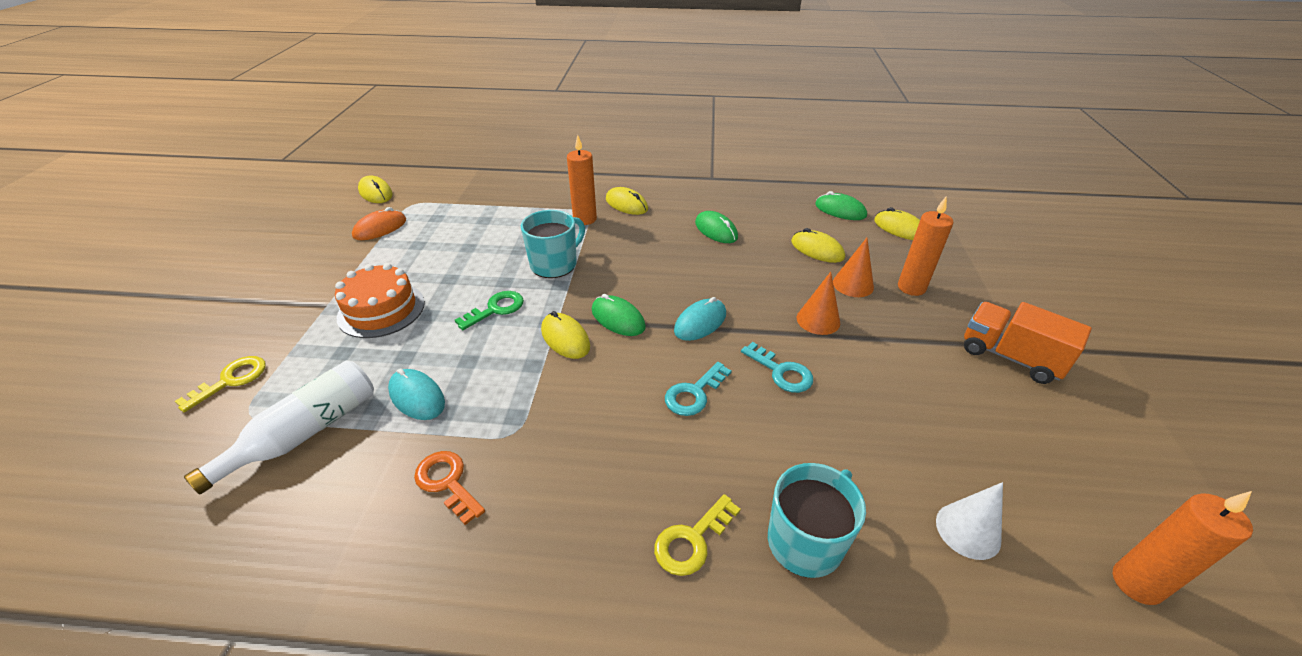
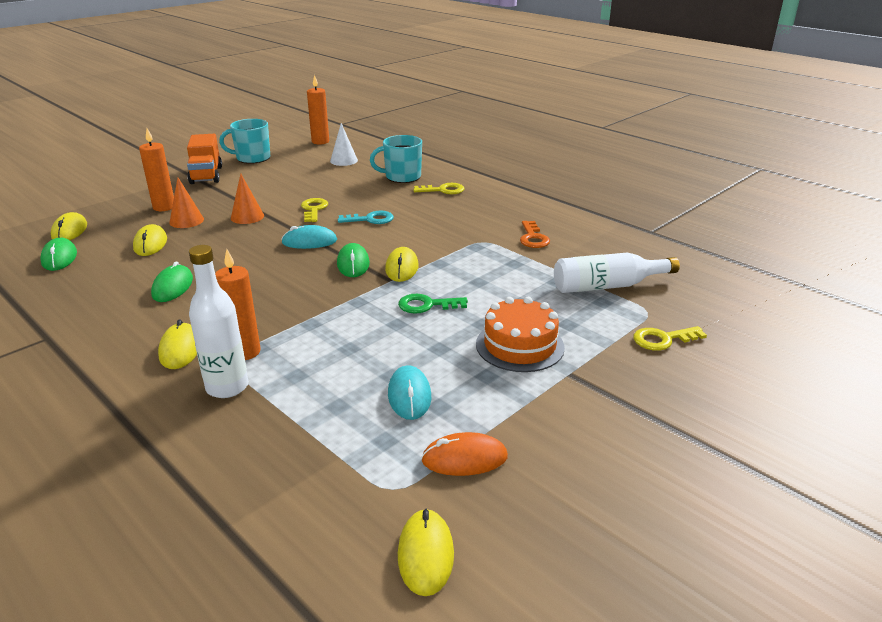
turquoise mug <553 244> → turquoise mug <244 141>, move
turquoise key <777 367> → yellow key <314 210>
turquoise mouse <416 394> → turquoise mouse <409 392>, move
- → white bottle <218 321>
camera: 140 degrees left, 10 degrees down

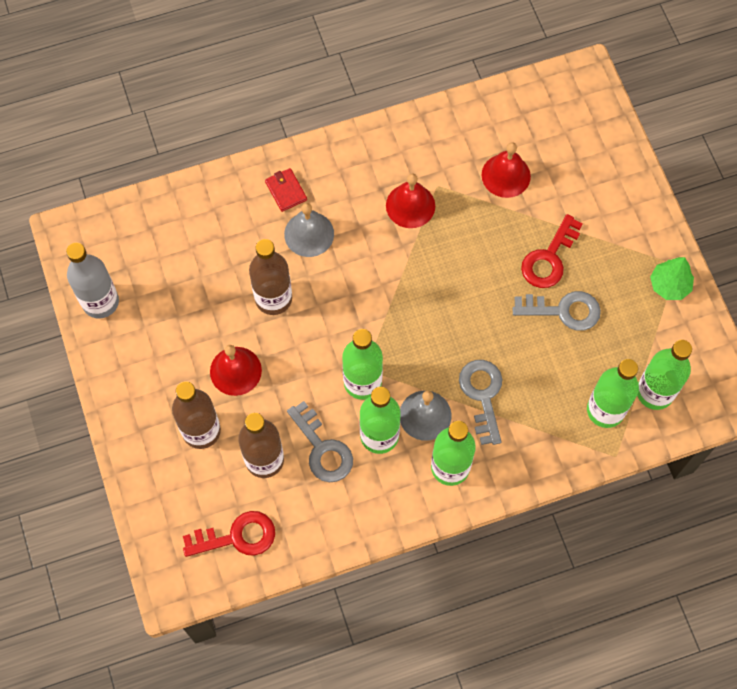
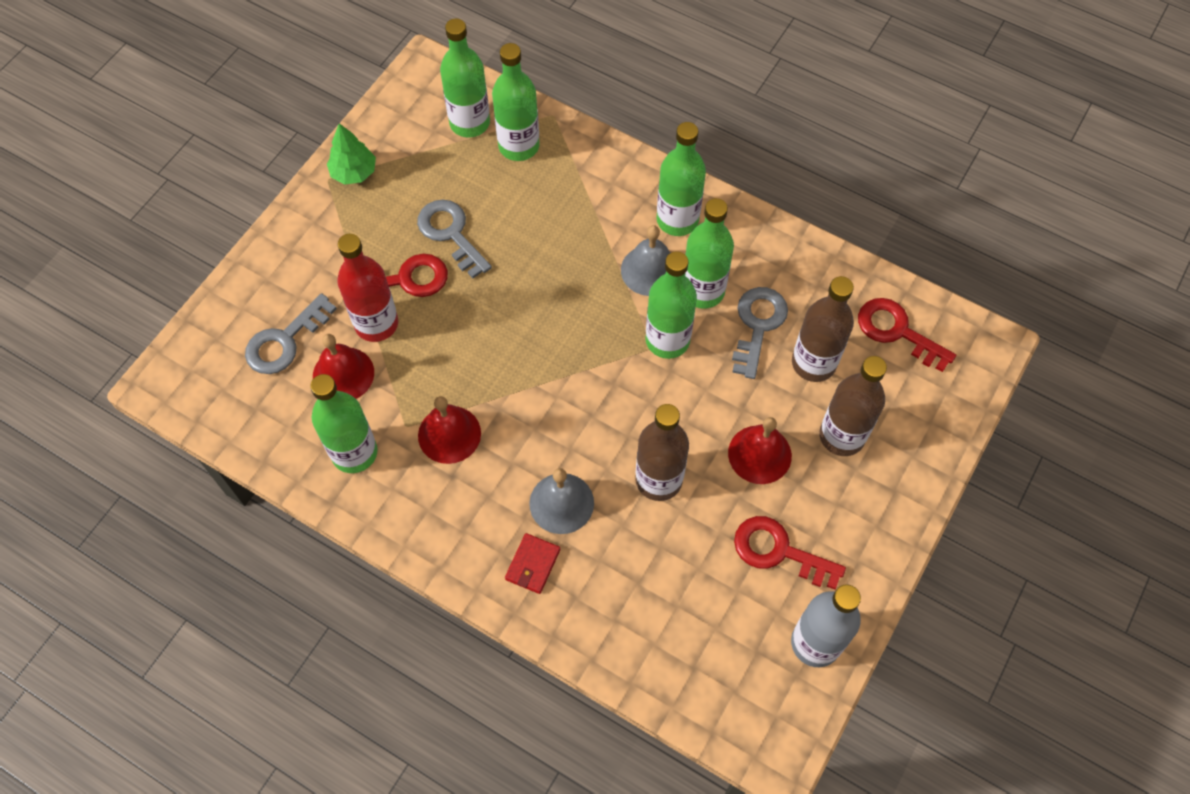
grey key <480 402> → grey key <291 333>, move
- → red bottle <367 288>
- → green bottle <344 423>
- → red key <790 553>
camera: 130 degrees left, 5 degrees down

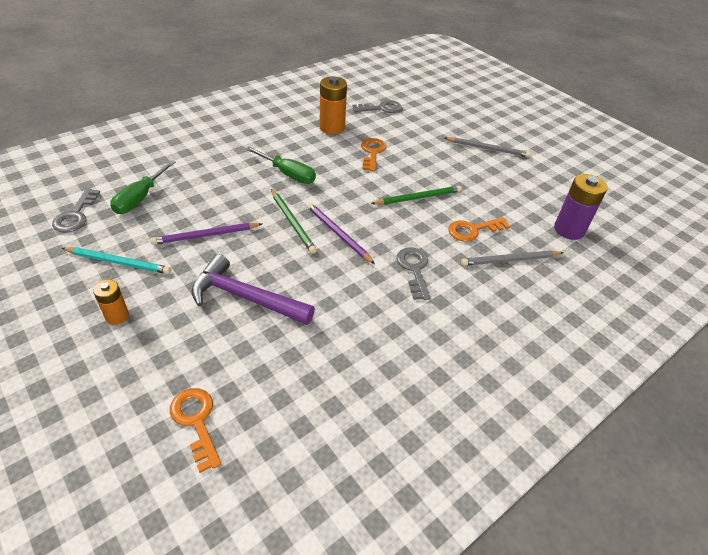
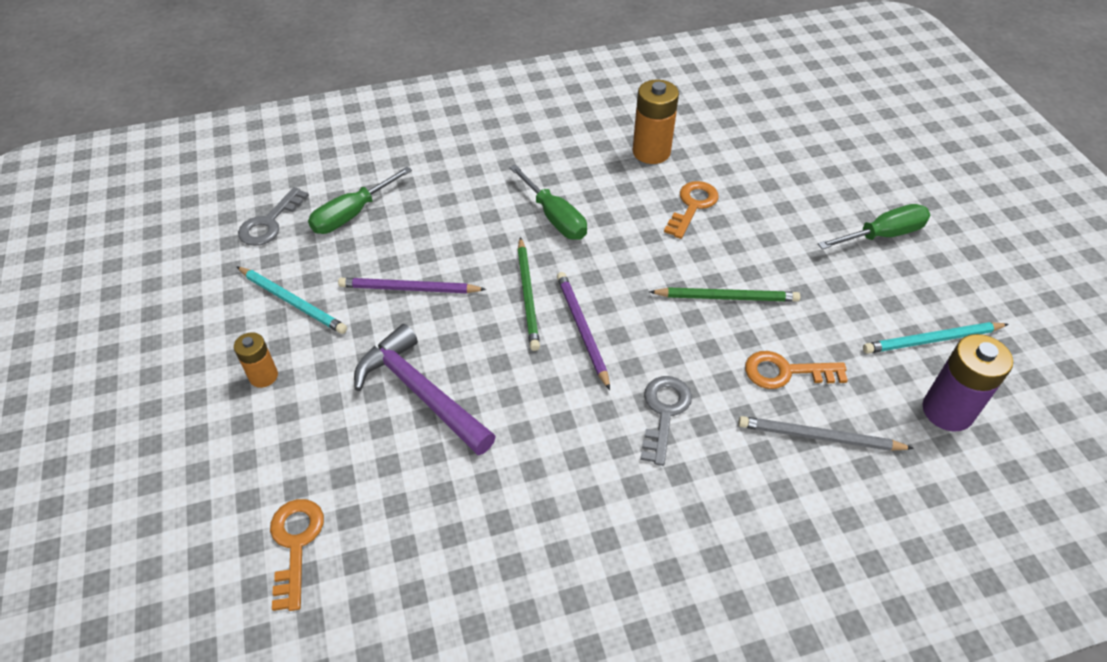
grey key <377 106> → -
grey pencil <487 147> → green screwdriver <874 226>
- → turquoise pencil <936 338>
camera: 25 degrees right, 5 degrees up

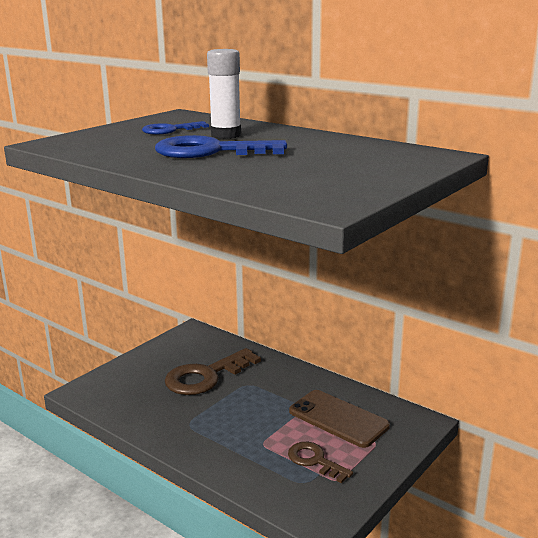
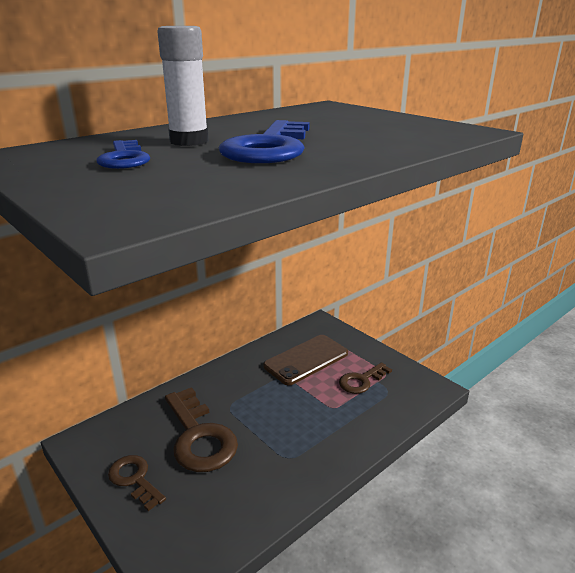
- → brown key <137 483>
camera: 80 degrees left, 5 degrees up

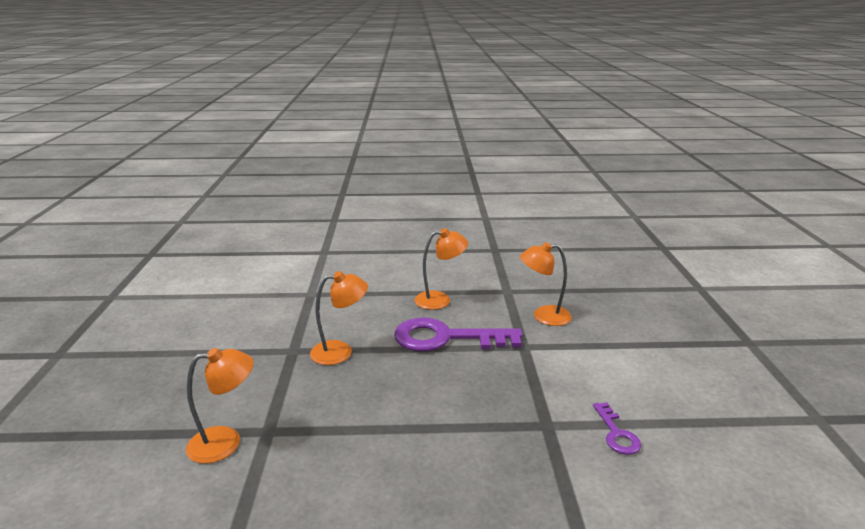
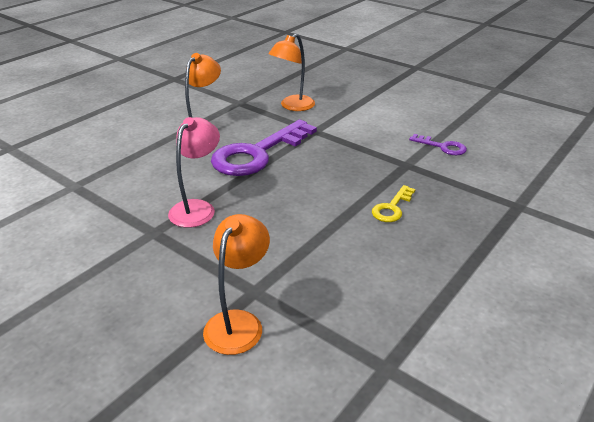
orange lamp <339 318> → pink lamp <194 172>
- → yellow key <393 203>
camera: 50 degrees left, 10 degrees up

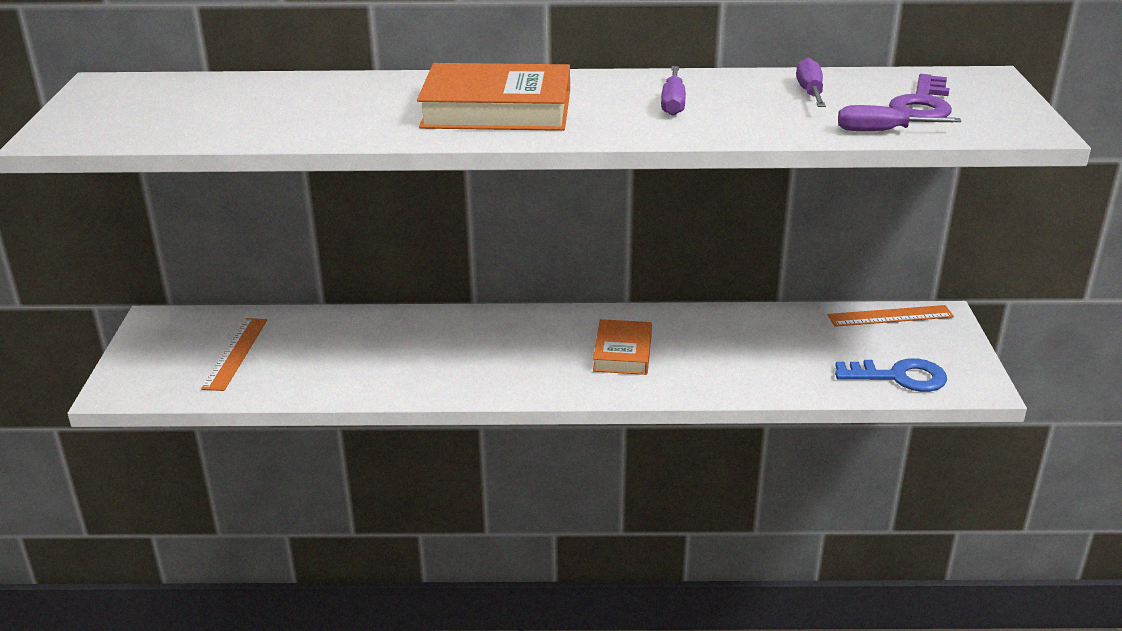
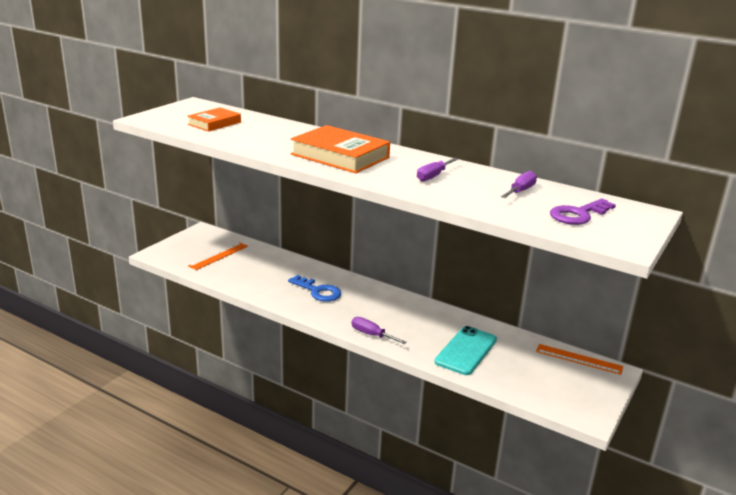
purple screwdriver <899 118> → purple screwdriver <379 330>, move
orange book <622 347> → orange book <214 120>, move
blue key <891 375> → blue key <314 288>, move
- → turquoise phone <465 350>
camera: 30 degrees right, 5 degrees down

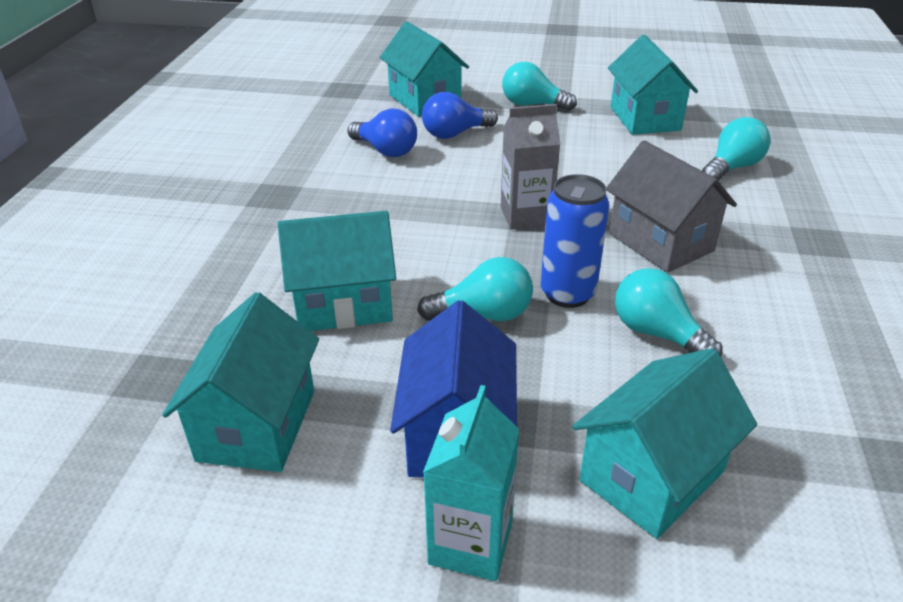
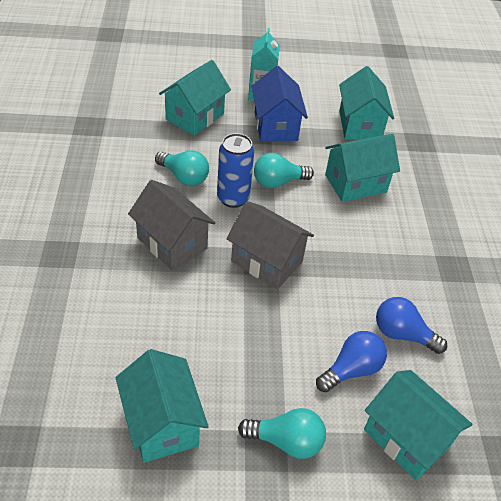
grey carton <530 166> → grey house <270 245>
turquoise light bulb <736 149> → -
camera: 165 degrees right, 10 degrees up

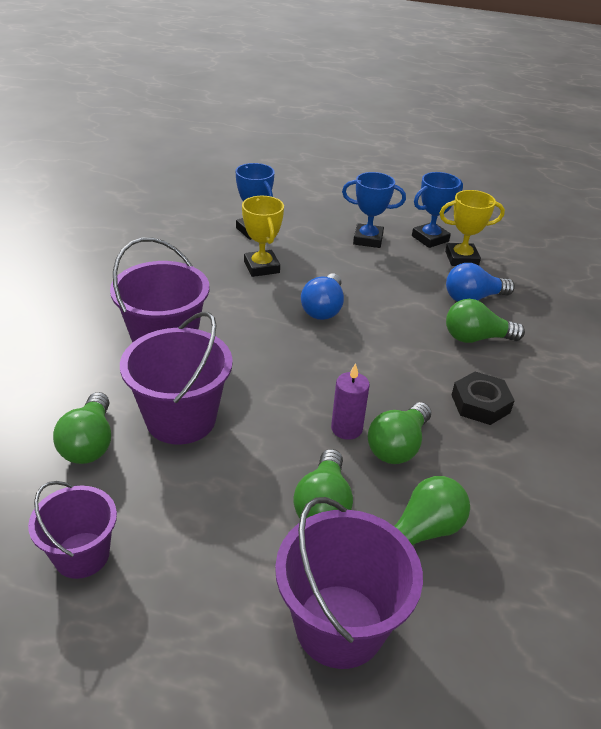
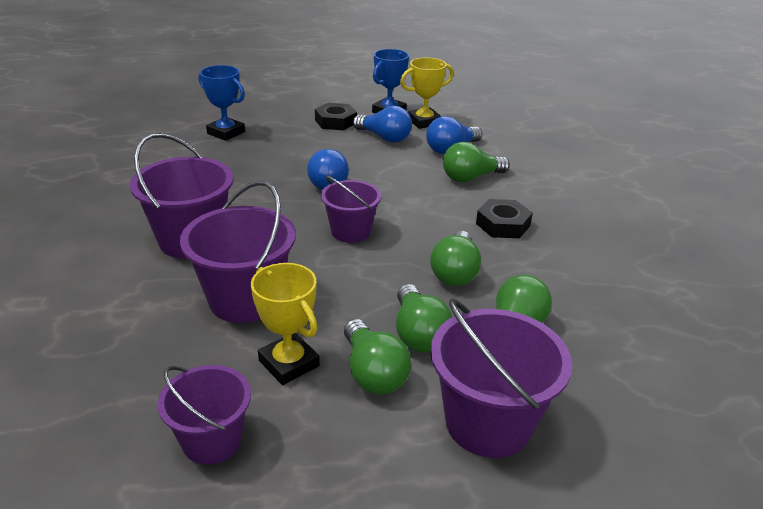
blue trophy <374 210> → black nut <336 116>
yellow trophy <263 236> → yellow trophy <285 324>, move
purple candle <350 401> → -
green light bulb <82 428> → green light bulb <377 356>, move
- → blue light bulb <382 124>
- → purple bucket <351 209>
camera: 20 degrees left, 5 degrees down

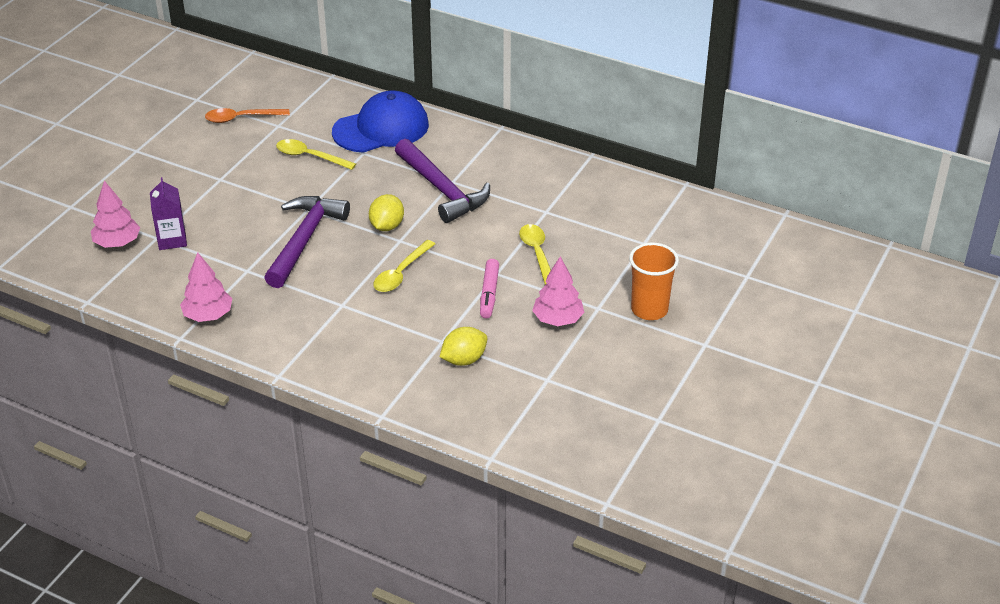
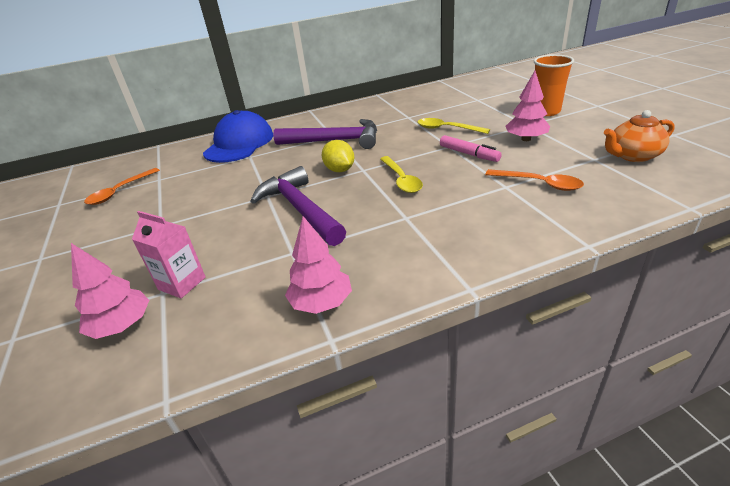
yellow spoon <316 154> → -
purple carton <168 213> → pink carton <169 254>
yellow lemon <463 346> → orange spoon <534 180>
- → orange teapot <639 136>
camera: 45 degrees left, 5 degrees down

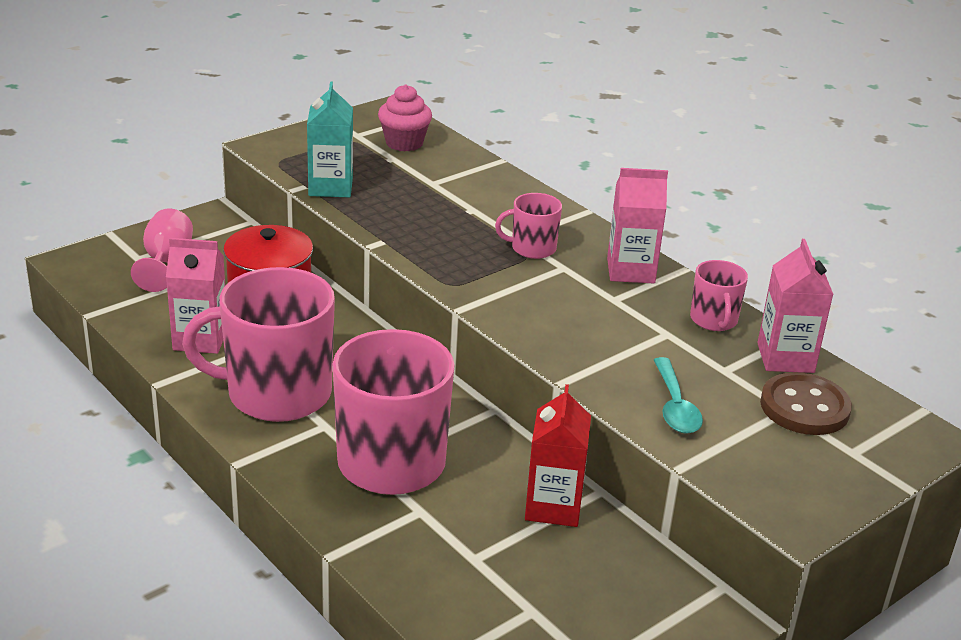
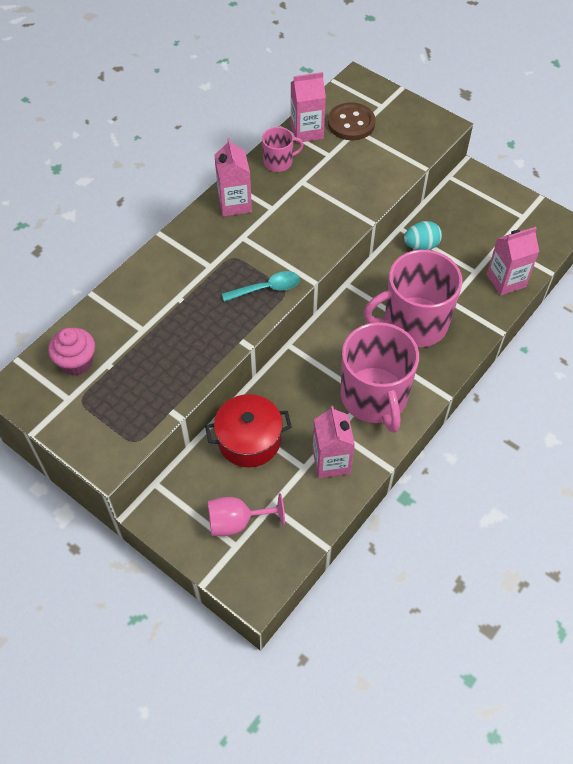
turquoise carton <330 139> → -
pink mug <528 226> → -
turquoise spoon <678 395> → turquoise spoon <261 286>, move
red carton <558 455> → turquoise egg <423 235>
- → pink carton <513 261>
camera: 100 degrees left, 25 degrees up

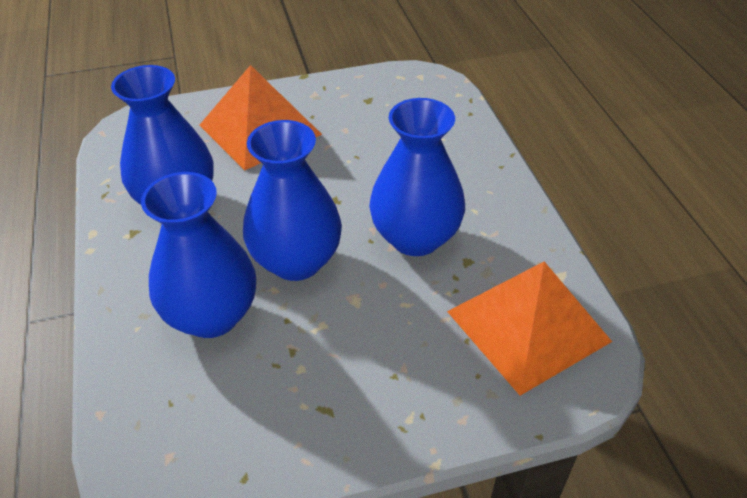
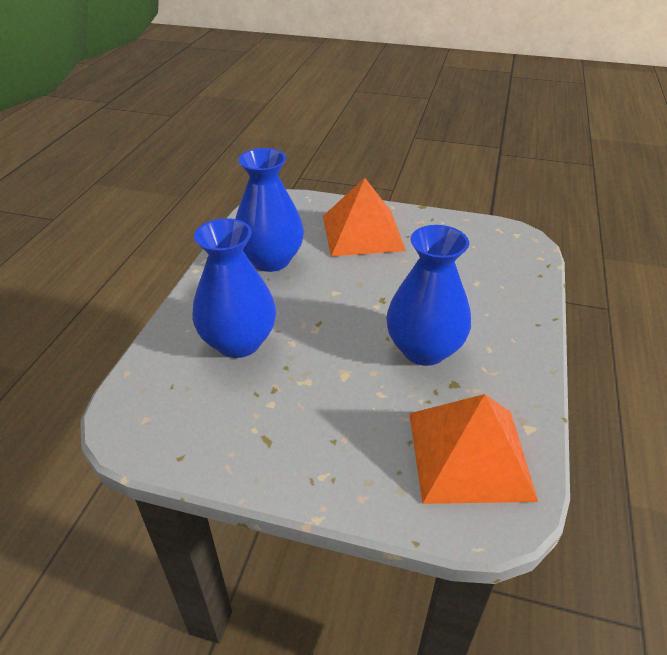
blue vase <292 200> → -
camera: 30 degrees right, 5 degrees down

